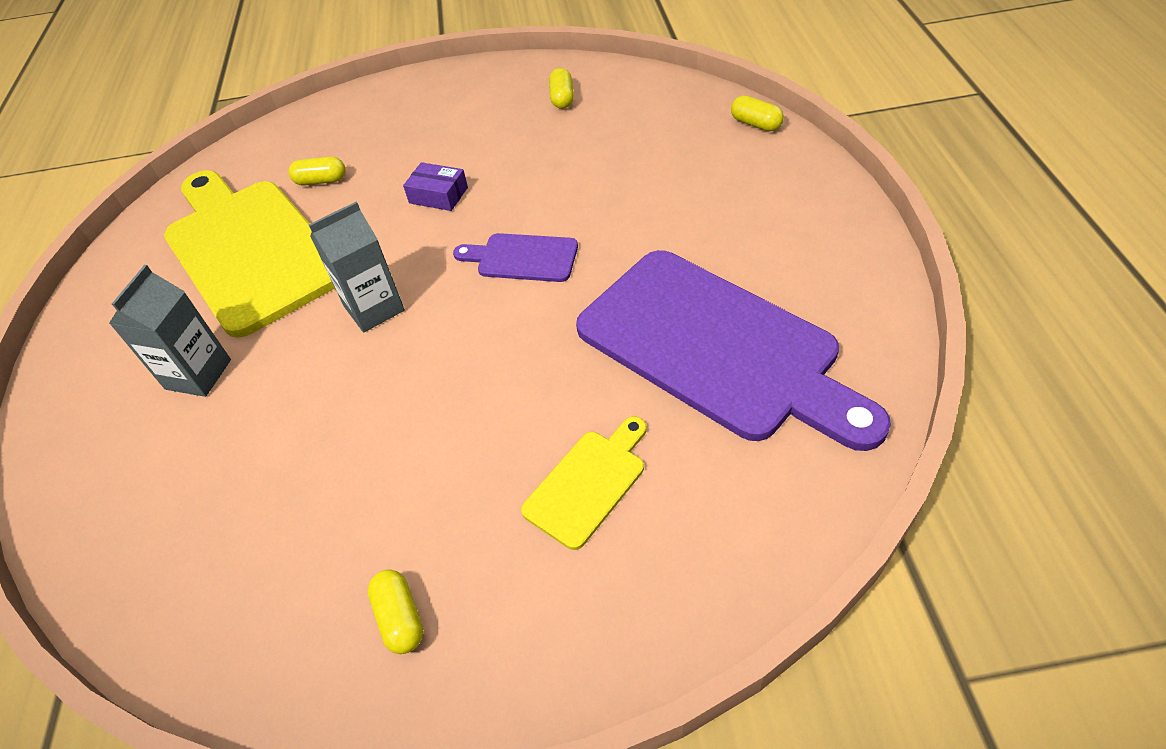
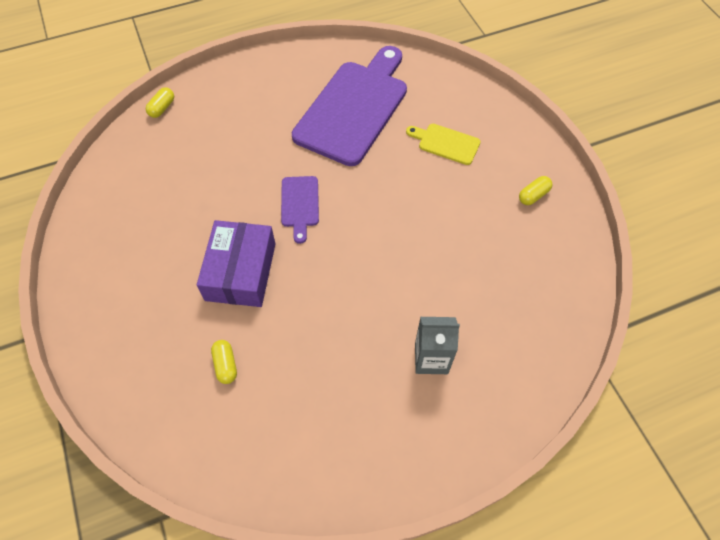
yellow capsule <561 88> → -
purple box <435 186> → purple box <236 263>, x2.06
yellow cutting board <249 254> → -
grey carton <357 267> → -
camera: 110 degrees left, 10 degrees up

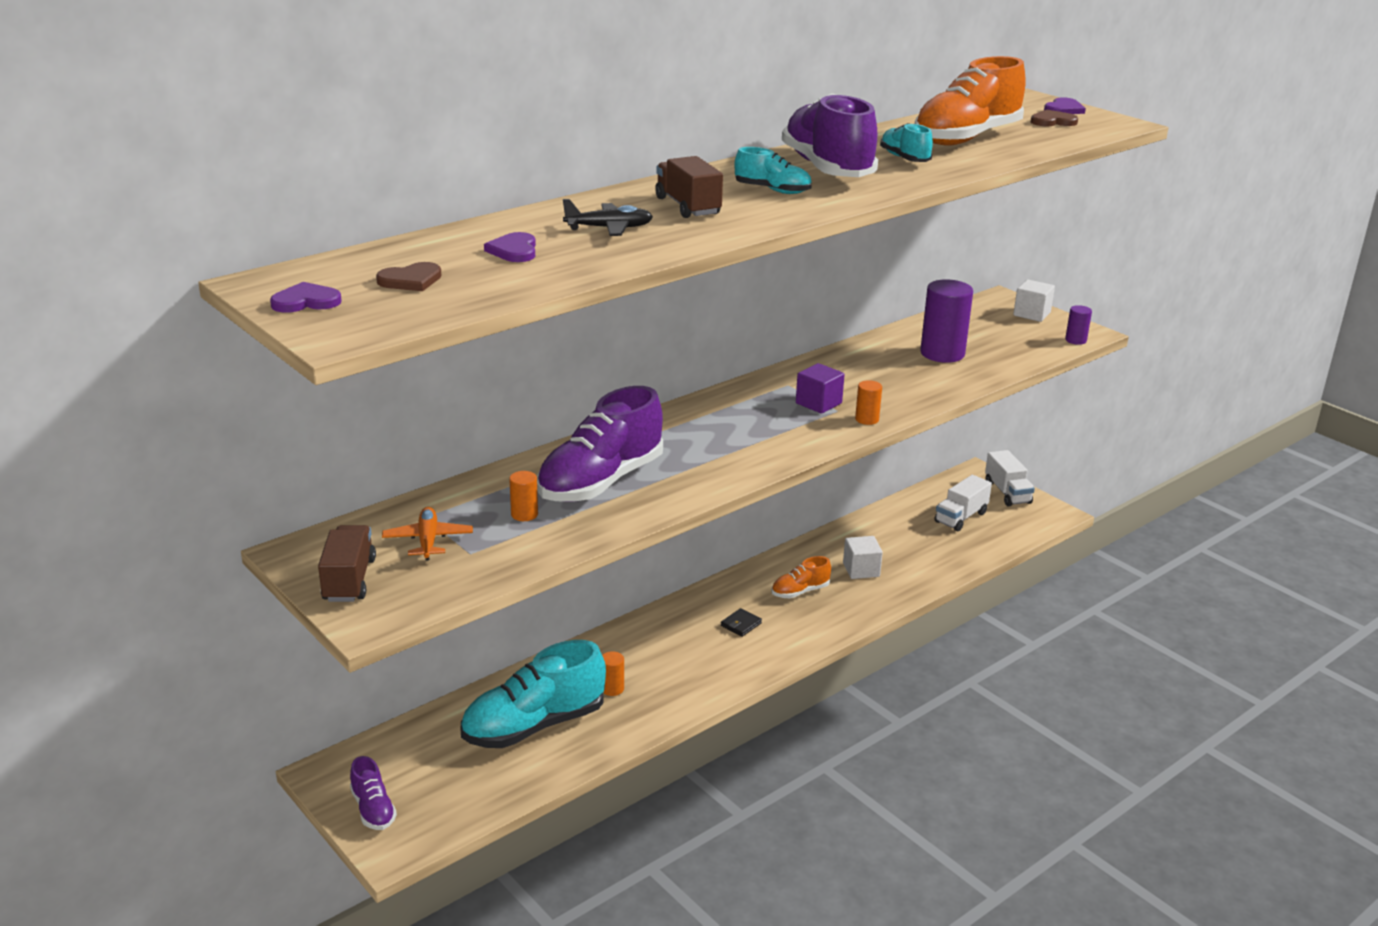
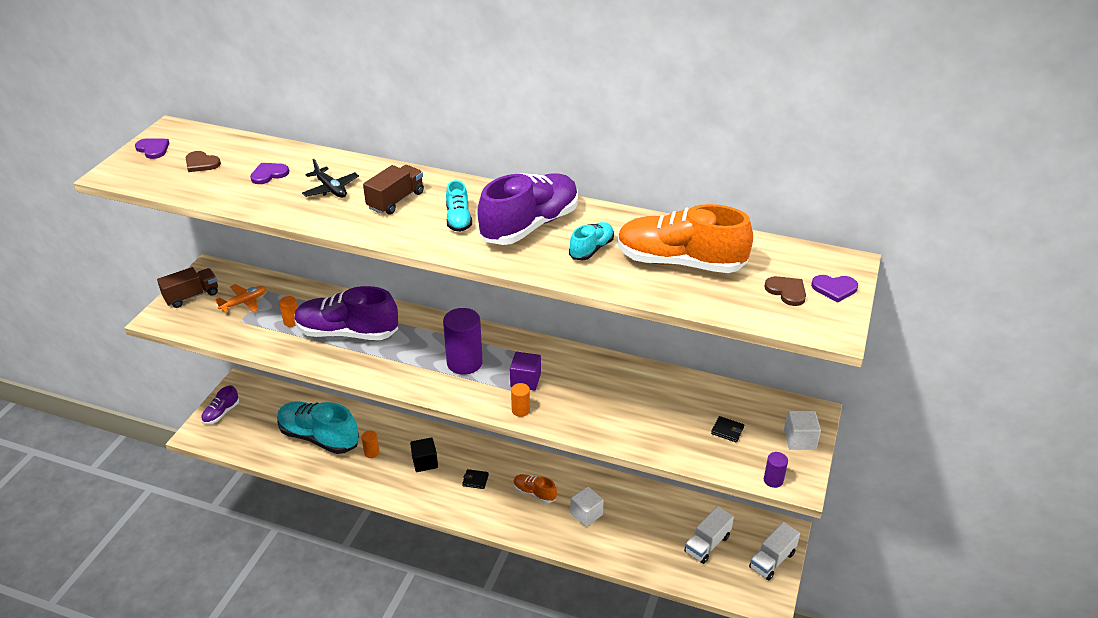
purple cylinder <946 321> → purple cylinder <463 341>, move
white truck <963 503> → white truck <709 535>, 60 degrees counterclockwise
- → black wallet <727 429>
- → black cube <424 454>
camera: 60 degrees right, 10 degrees up

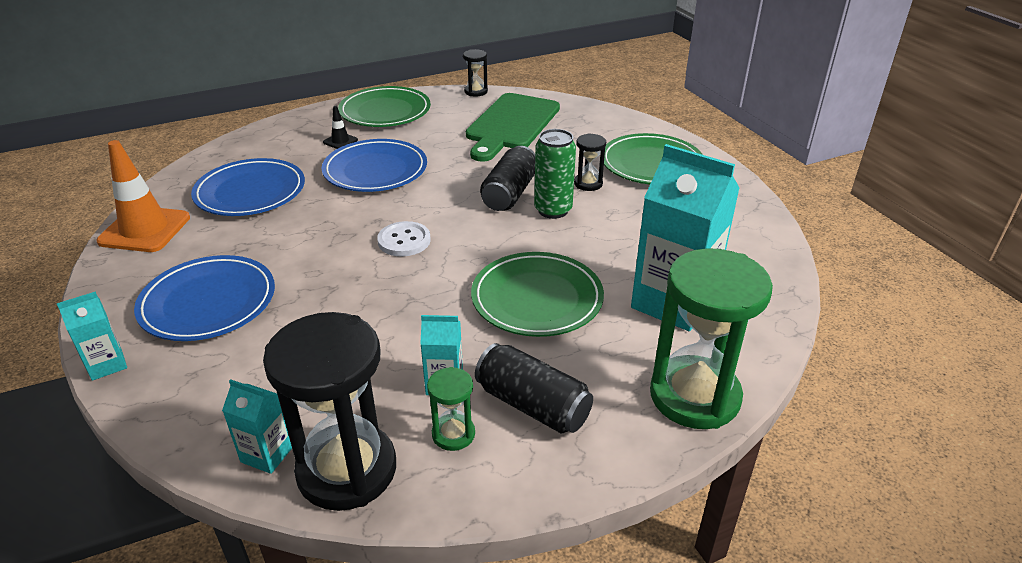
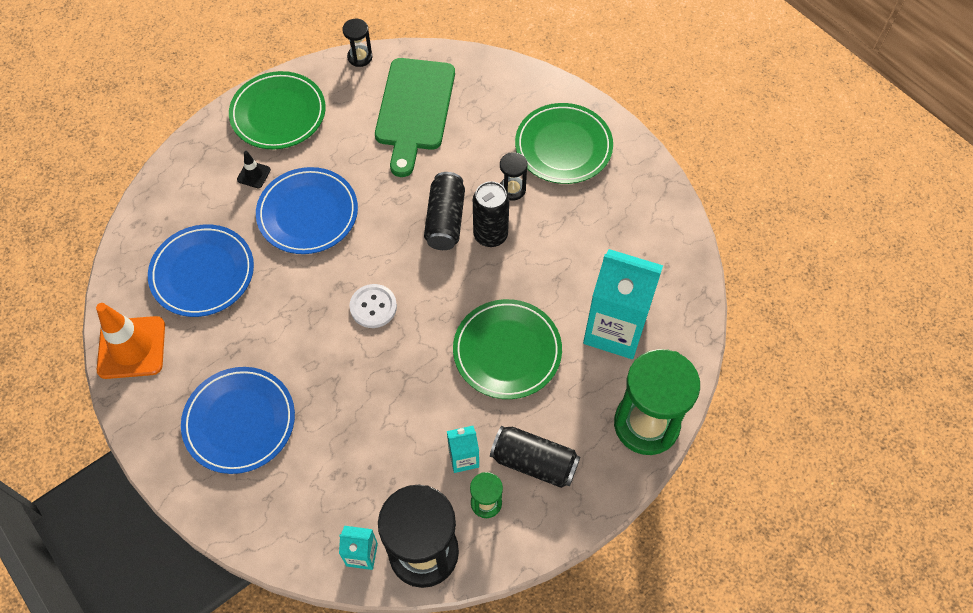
green can <555 174> → black can <491 214>
turquoise carton <92 336> → -
camera: 15 degrees left, 25 degrees up

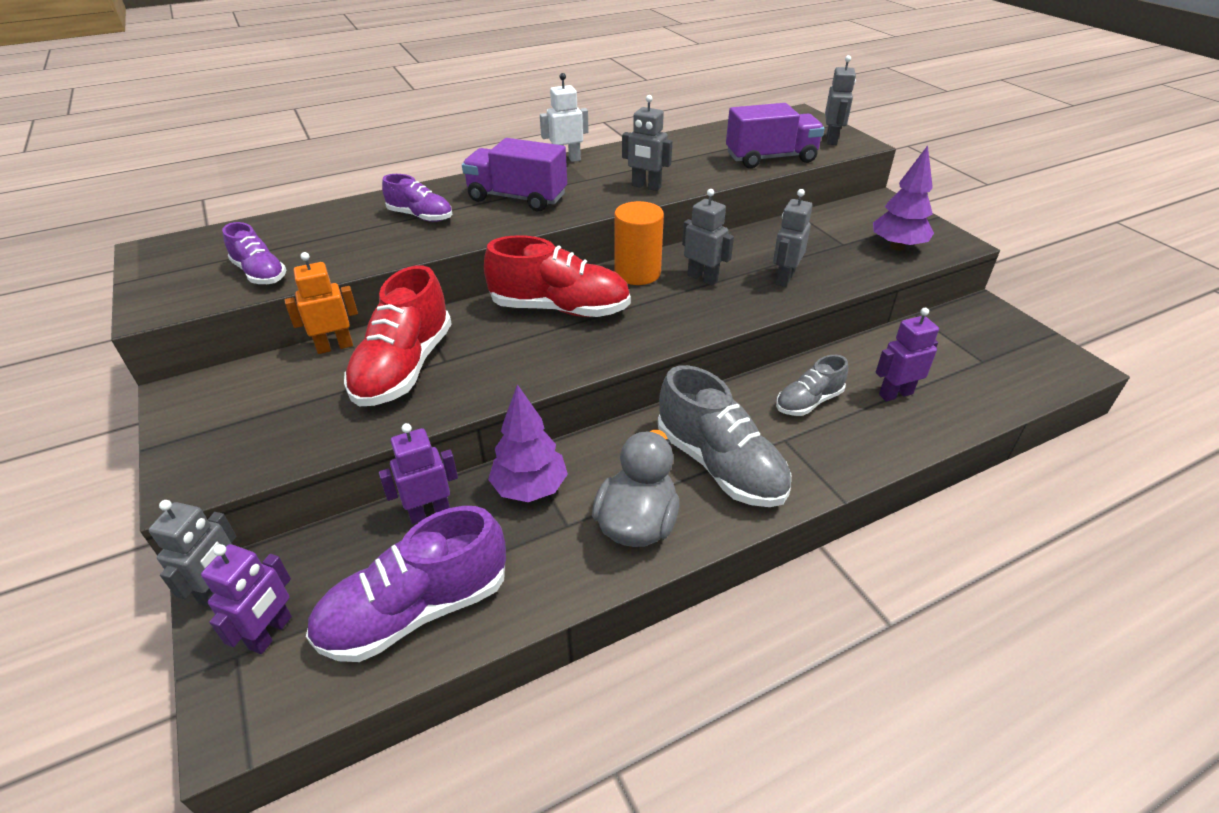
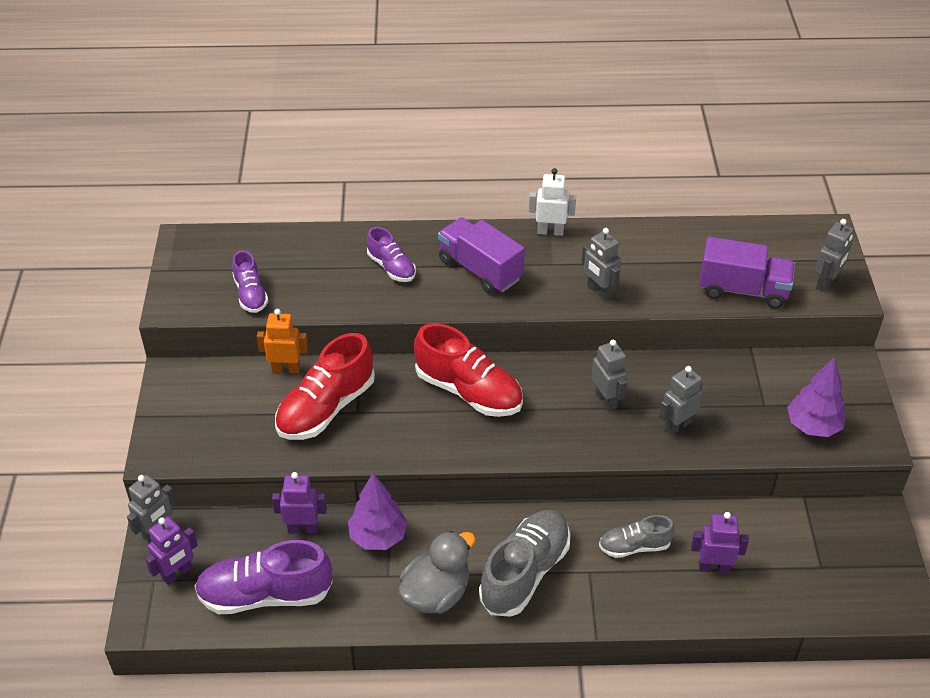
orange cylinder <639 243> → -
grey shoe <724 436> → grey shoe <524 563>, 135 degrees counterclockwise
camera: 25 degrees right, 5 degrees up

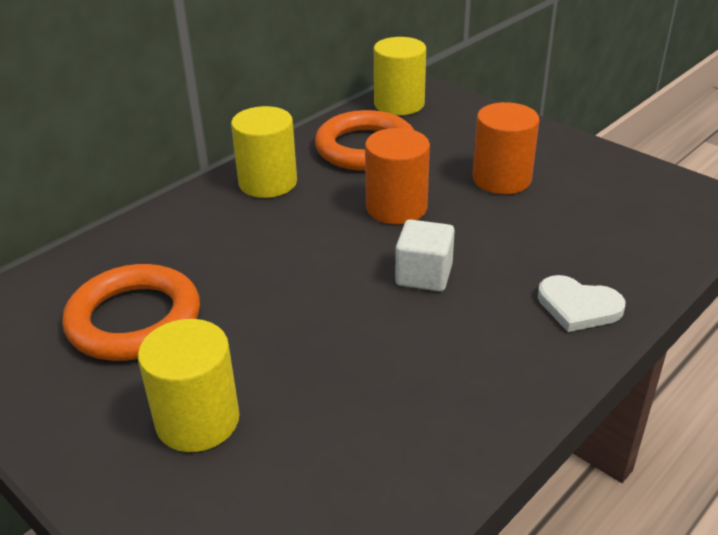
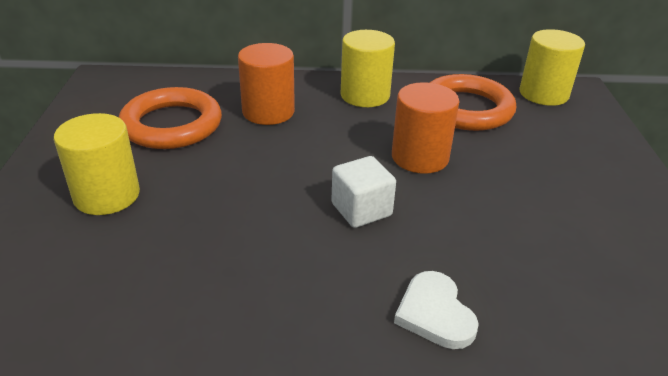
orange cylinder <505 148> → orange cylinder <266 84>, move
camera: 45 degrees right, 0 degrees up

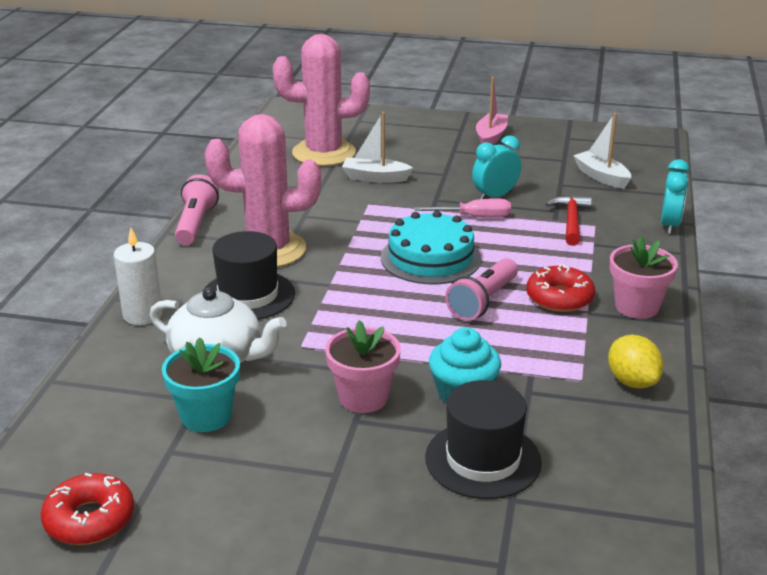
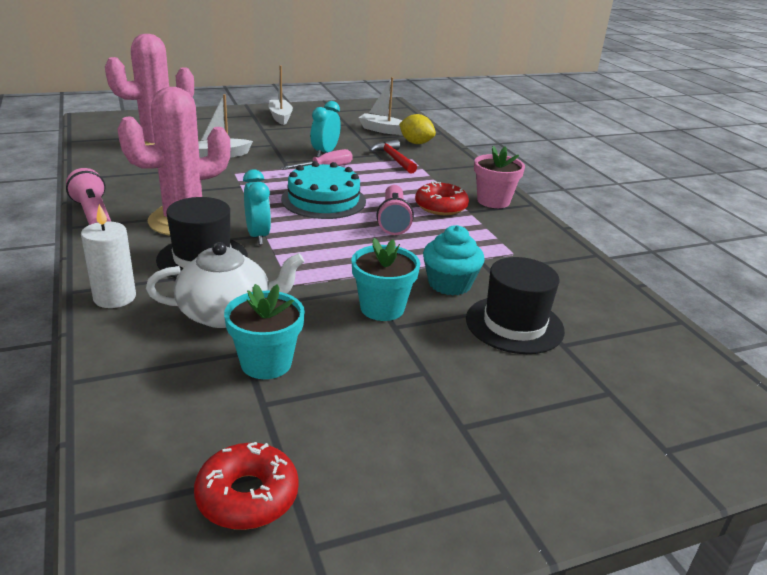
pink boat <492 111> → white boat <280 95>
turquoise clock <675 196> → turquoise clock <257 207>, move
pink flower pot <363 366> → turquoise flower pot <386 279>
yellow lemon <636 362> → yellow lemon <417 129>, move
camera: 35 degrees left, 0 degrees up

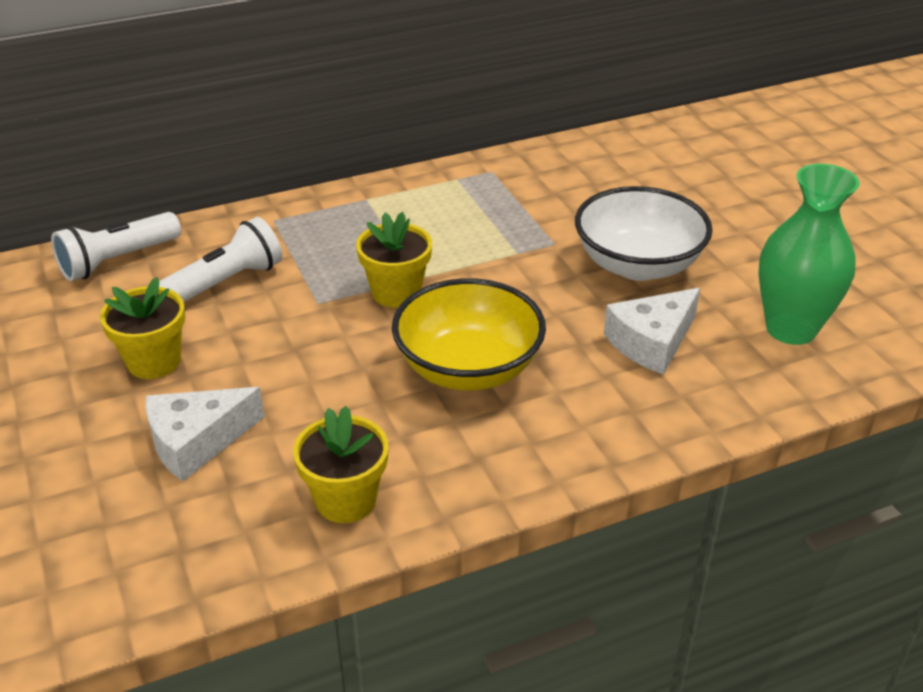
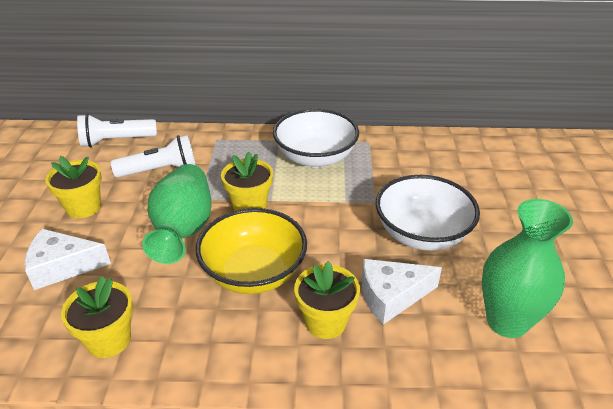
- → white bowl <316 138>
- → green vase <177 214>
- → yellow flower pot <327 300>
camera: 25 degrees right, 0 degrees up

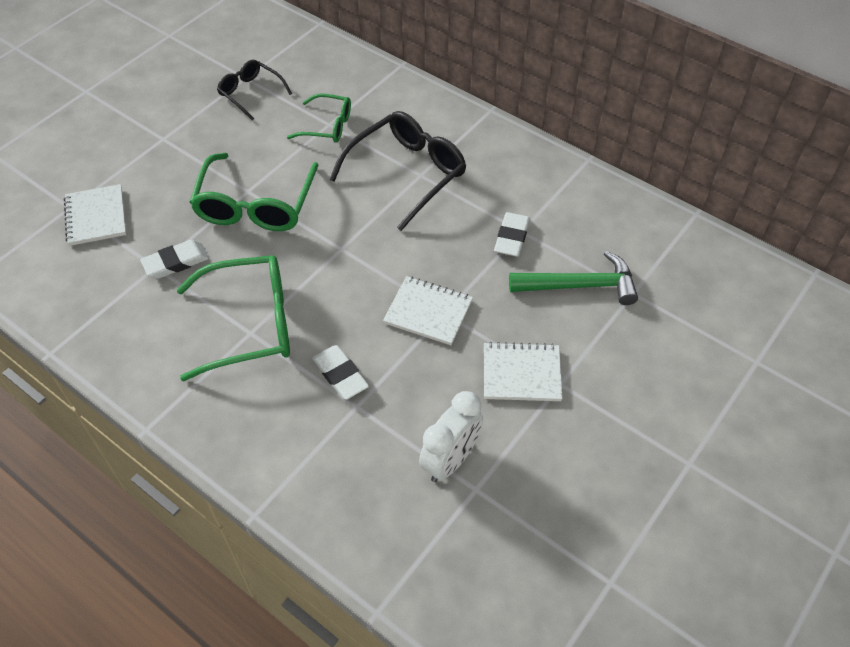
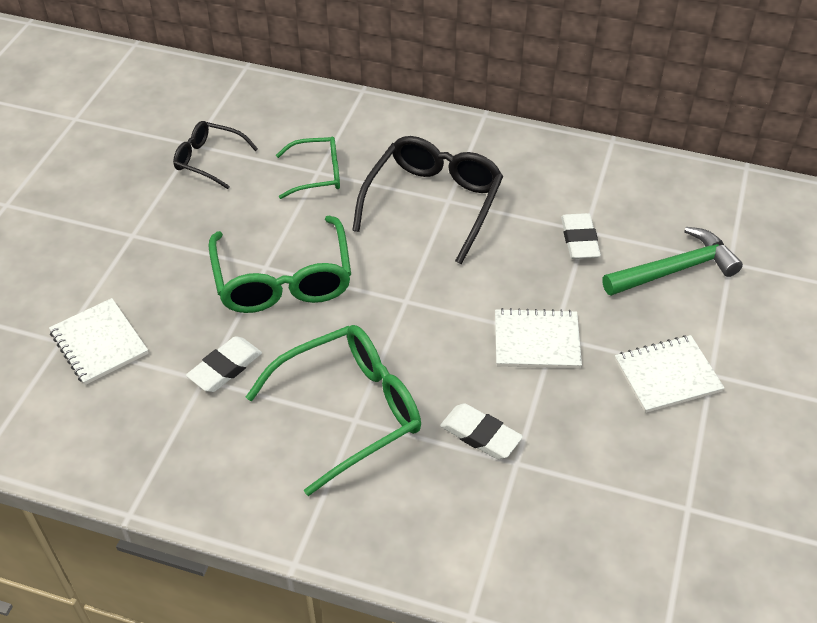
white clock <451 436> → -
camera: 20 degrees left, 5 degrees down

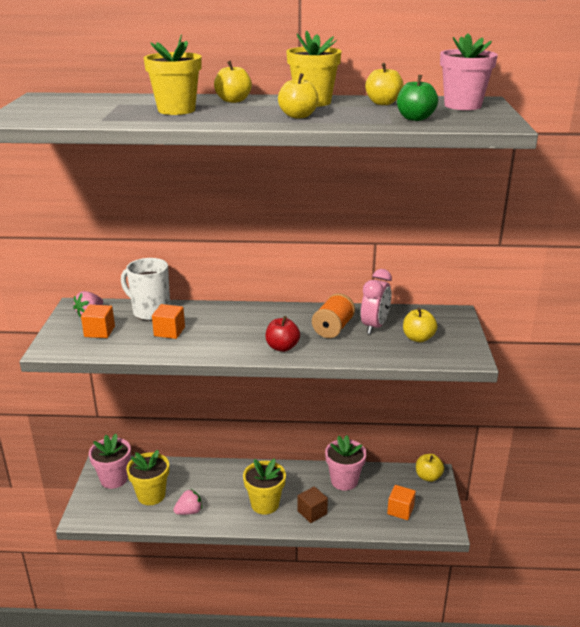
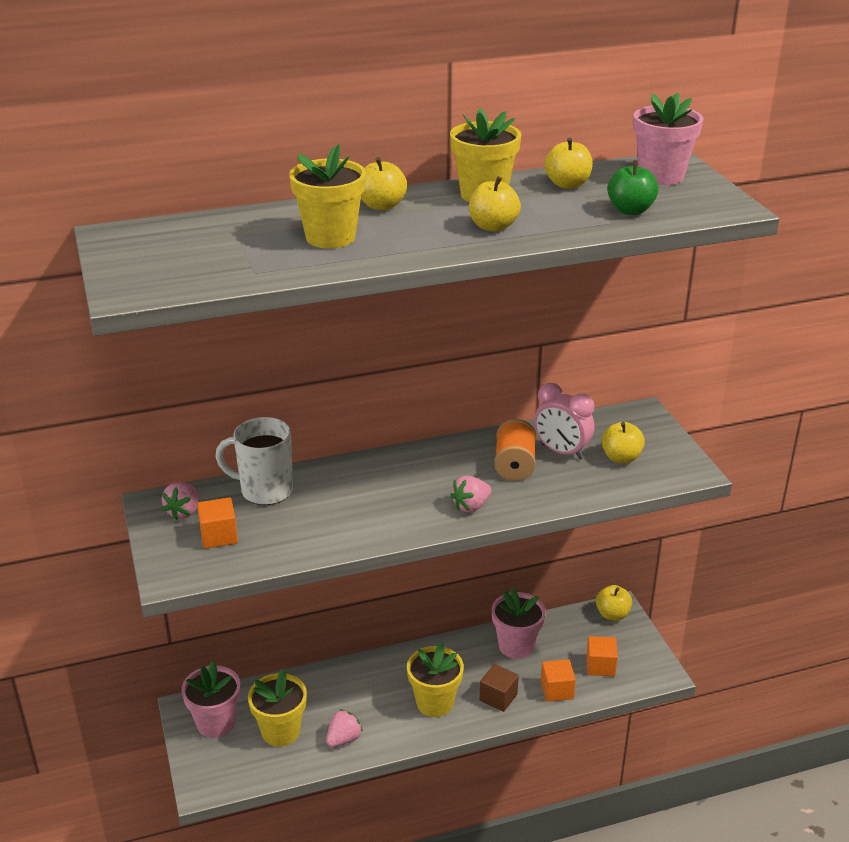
pink clock <376 301> → pink clock <564 421>, 120 degrees clockwise
orange cube <168 321> → orange cube <558 680>, move
red apple <282 334> → pink strawberry <470 494>
camera: 20 degrees left, 5 degrees up

